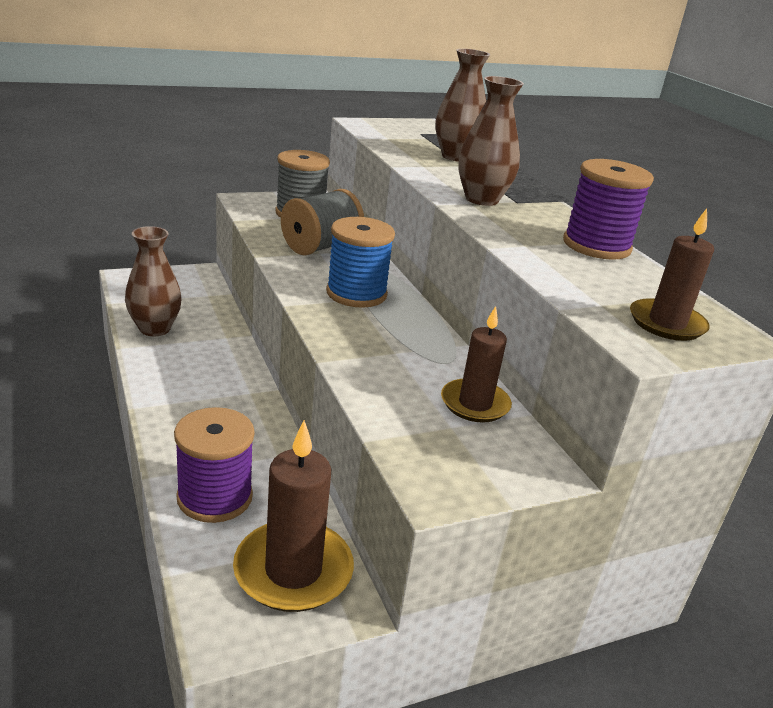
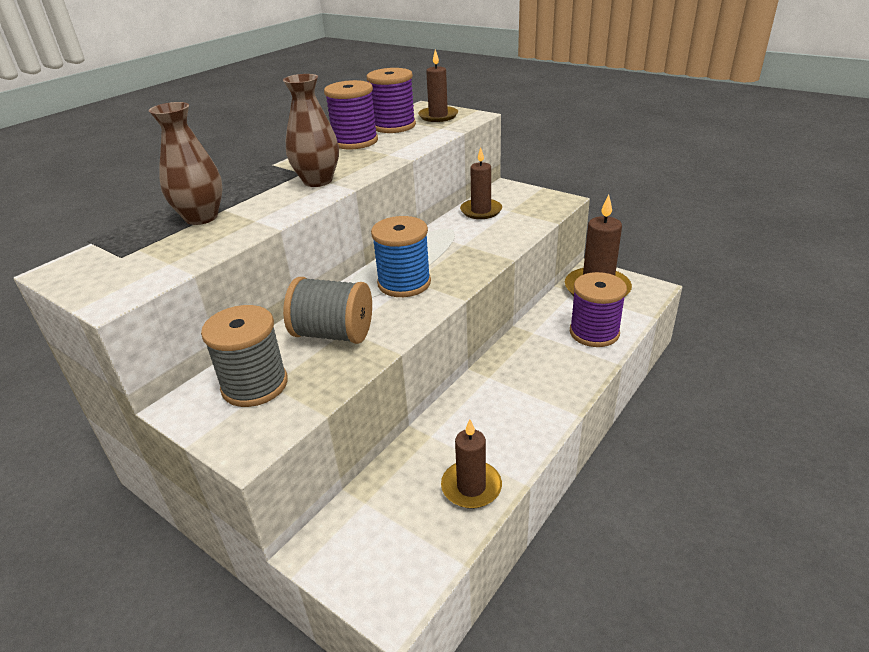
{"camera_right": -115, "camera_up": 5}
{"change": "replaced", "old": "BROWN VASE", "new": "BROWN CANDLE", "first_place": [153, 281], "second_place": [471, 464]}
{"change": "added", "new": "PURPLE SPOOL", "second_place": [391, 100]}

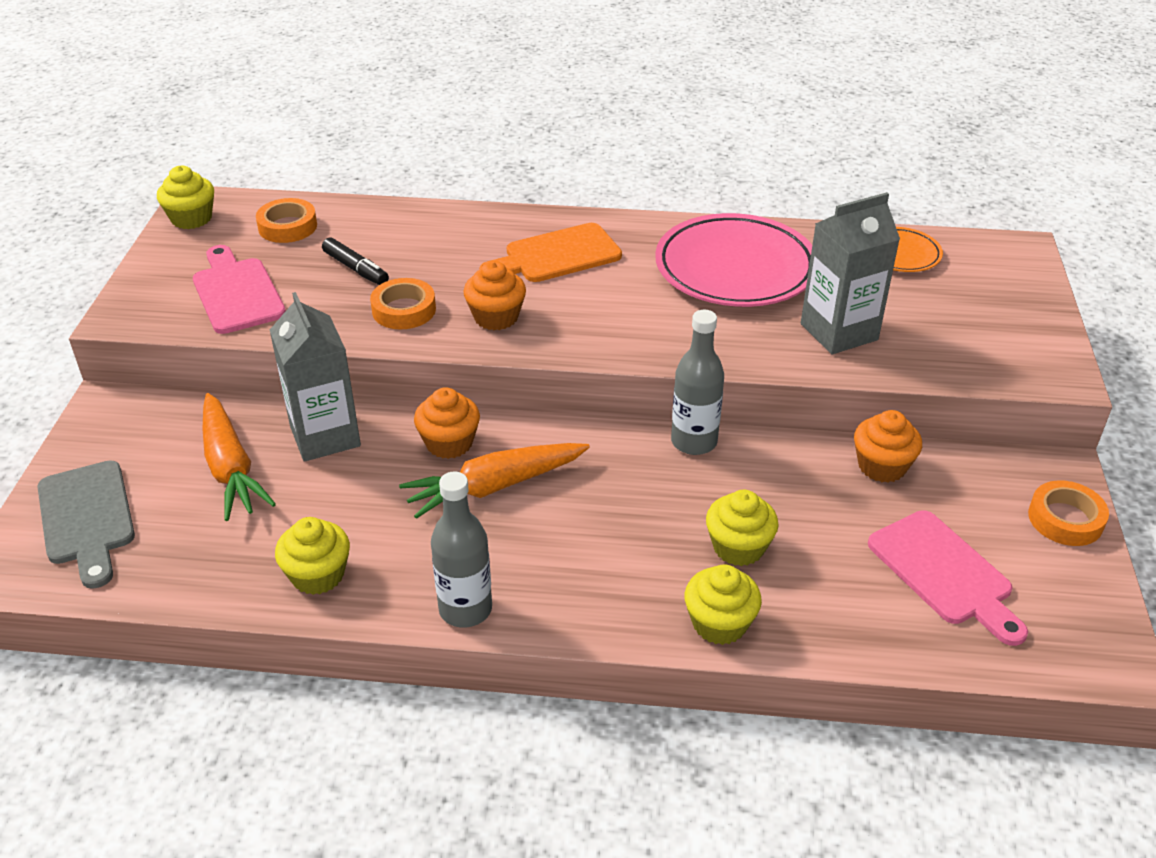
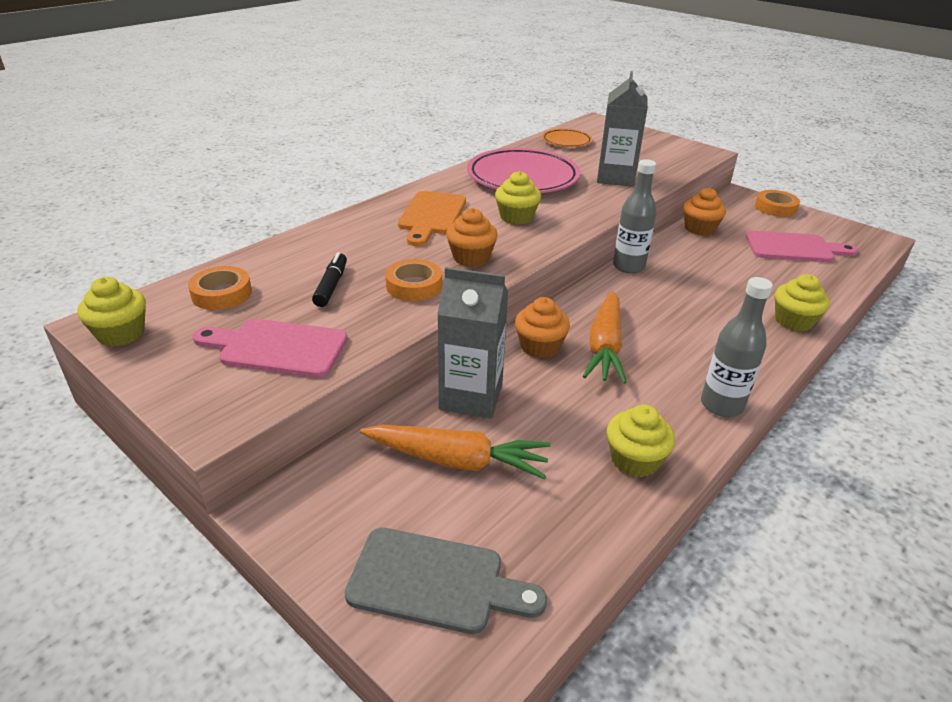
{"camera_right": -55, "camera_up": -5}
{"change": "turned", "old": "BLACK MARKER", "first_place": [355, 261], "second_place": [329, 279], "degrees": -75}
{"change": "moved", "old": "YELLOW CUPCAKE", "first_place": [742, 528], "second_place": [518, 198]}

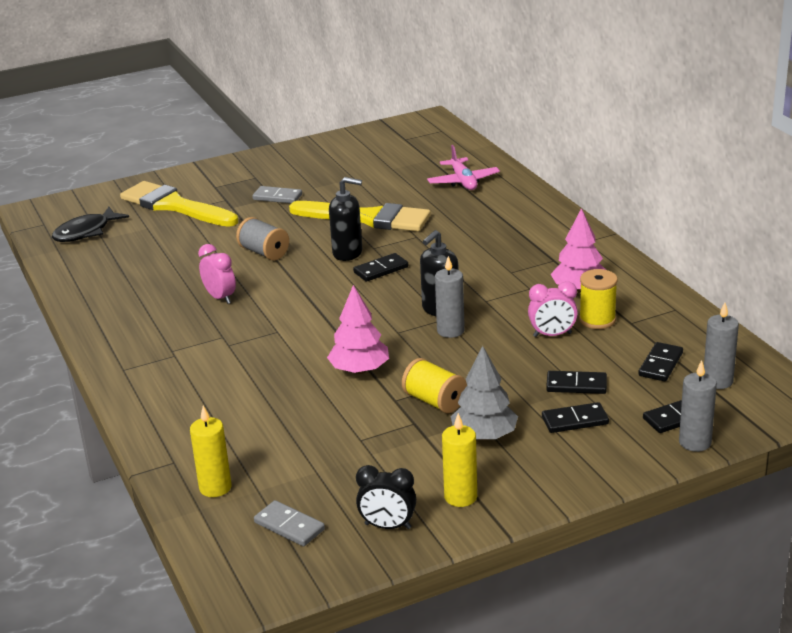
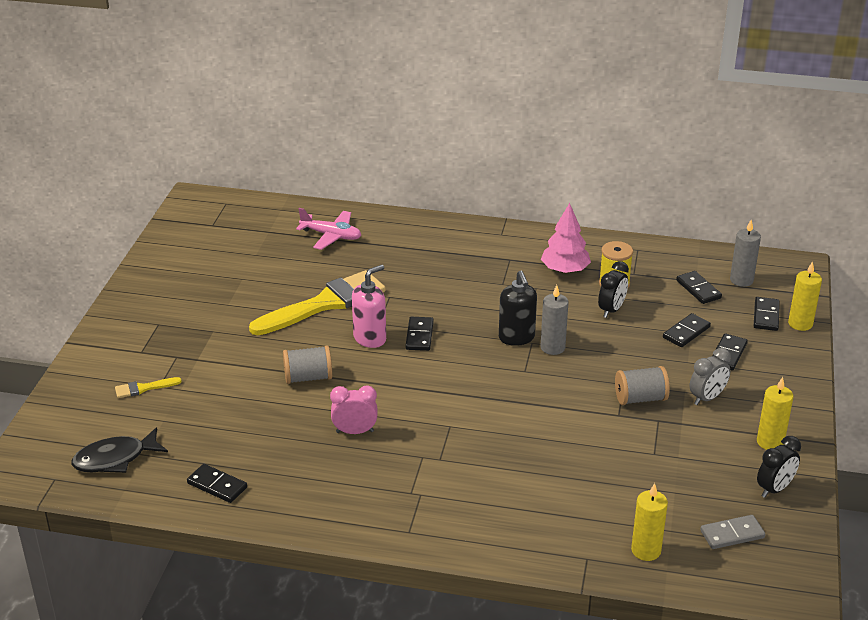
{"camera_right": -55, "camera_up": 5}
{"change": "turned", "old": "BLACK FISH", "first_place": [90, 224], "second_place": [119, 450], "degrees": 75}
{"change": "resized", "old": "YELLOW BRUSH", "first_place": [179, 204], "second_place": [148, 387], "factor": 0.41}
{"change": "removed", "old": "GREY DOMINO", "first_place": [277, 194]}
{"change": "removed", "old": "PINK TREE", "first_place": [358, 329]}
{"change": "recoloured", "old": "BLACK SOAP DISPENSER", "new": "PINK SOAP DISPENSER", "first_place": [345, 219], "second_place": [369, 306]}
{"change": "recoloured", "old": "YELLOW SPOOL", "new": "GREY SPOOL", "first_place": [434, 385], "second_place": [642, 385]}
{"change": "replaced", "old": "GREY TREE", "new": "GREY CLOCK", "first_place": [484, 393], "second_place": [710, 376]}
{"change": "recoloured", "old": "PINK CLOCK", "new": "BLACK CLOCK", "first_place": [553, 309], "second_place": [613, 289]}
{"change": "recoloured", "old": "GREY CANDLE", "new": "YELLOW CANDLE", "first_place": [698, 406], "second_place": [805, 296]}
{"change": "added", "new": "BLACK DOMINO", "second_place": [217, 483]}

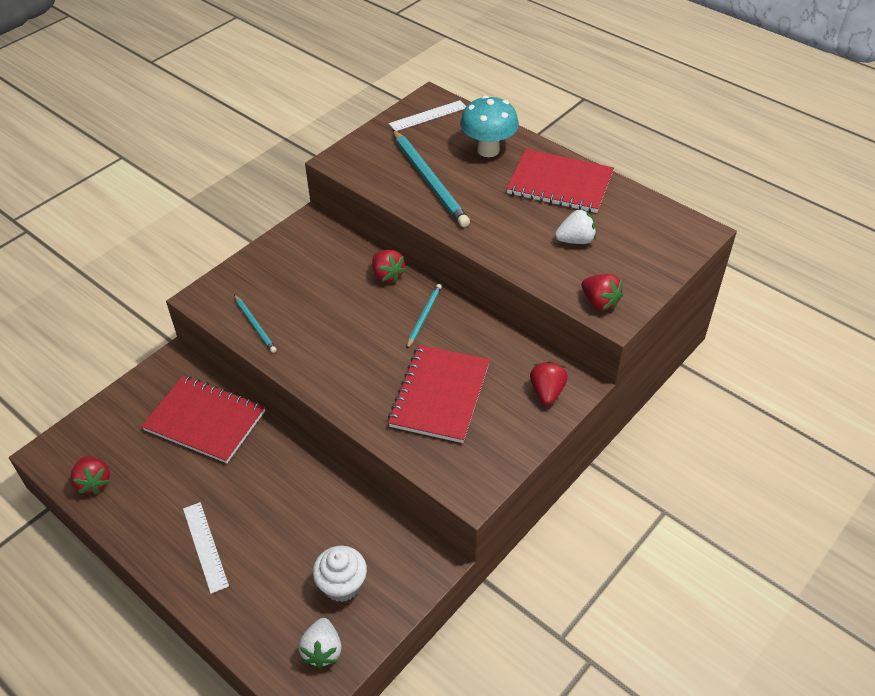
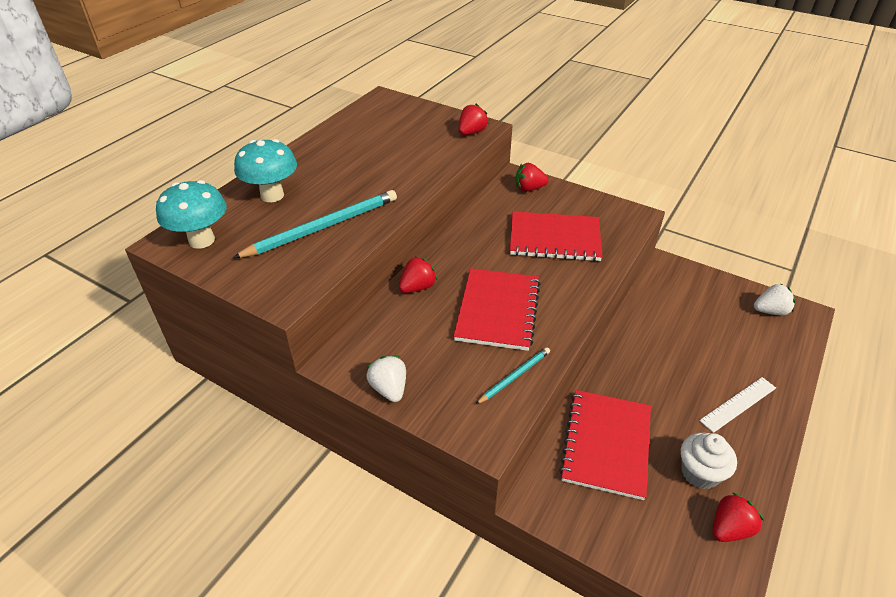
{"camera_right": -100, "camera_up": -5}
{"change": "moved", "old": "WHITE CUPCAKE", "first_place": [340, 574], "second_place": [709, 461]}
{"change": "replaced", "old": "WHITE RULER", "new": "TURQUOISE MUSHROOM", "first_place": [427, 115], "second_place": [191, 214]}
{"change": "removed", "old": "TURQUOISE PENCIL", "first_place": [424, 316]}
{"change": "moved", "old": "RED NOTEBOOK", "first_place": [560, 181], "second_place": [497, 309]}
{"change": "moved", "old": "WHITE STRAWBERRY", "first_place": [575, 226], "second_place": [386, 378]}

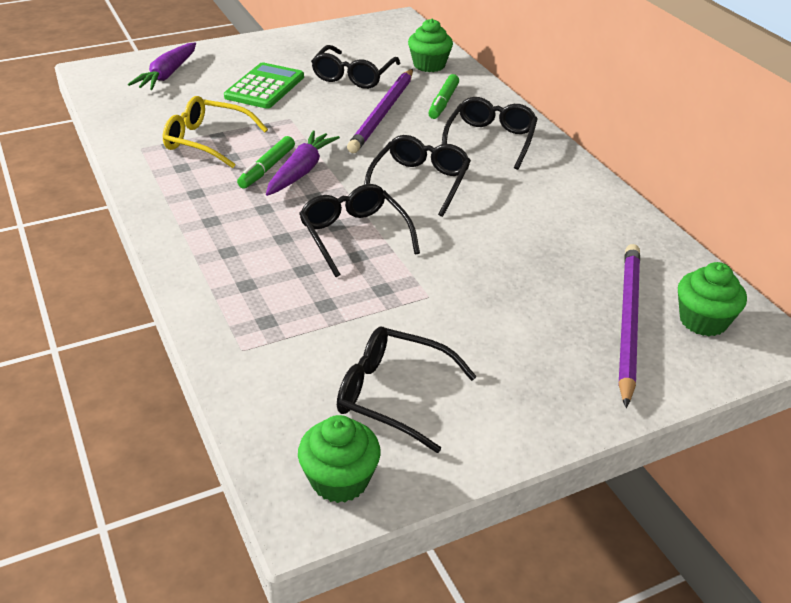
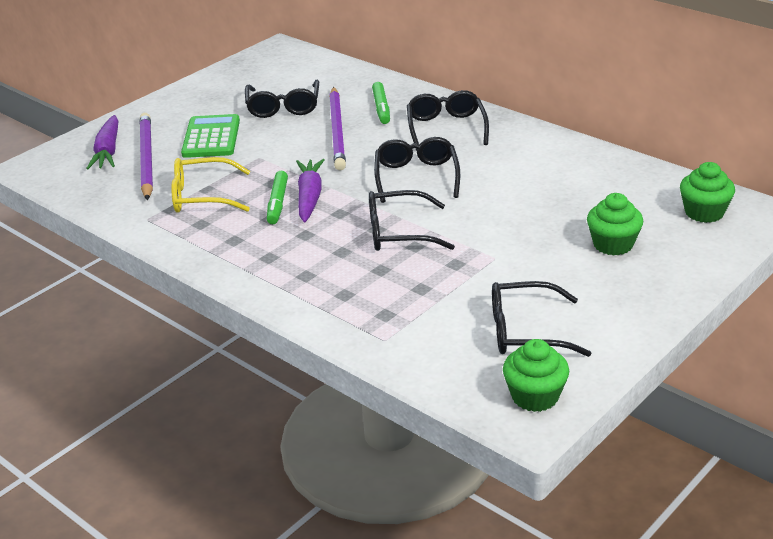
{"camera_right": -20, "camera_up": -5}
{"change": "turned", "old": "BLACK GLASSES", "first_place": [359, 230], "second_place": [412, 220], "degrees": -45}
{"change": "moved", "old": "GREEN CUPCAKE", "first_place": [430, 45], "second_place": [615, 224]}
{"change": "moved", "old": "PURPLE PENCIL", "first_place": [629, 326], "second_place": [146, 156]}

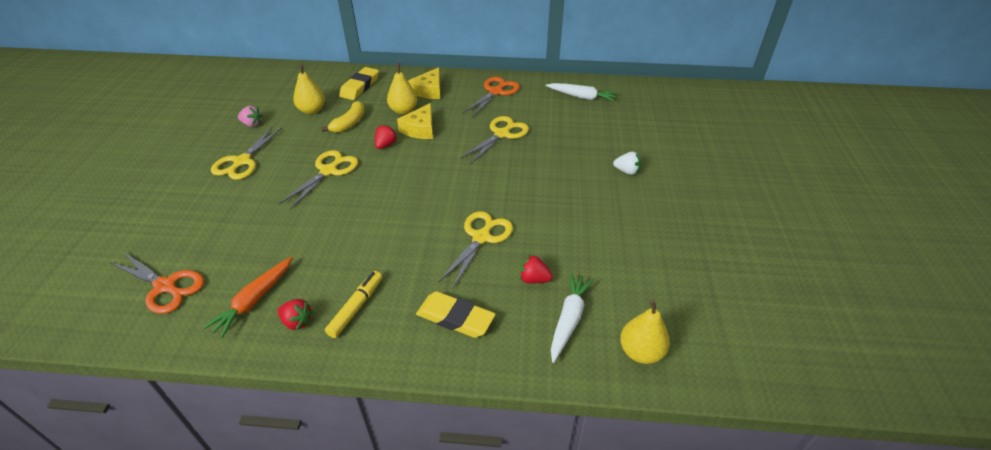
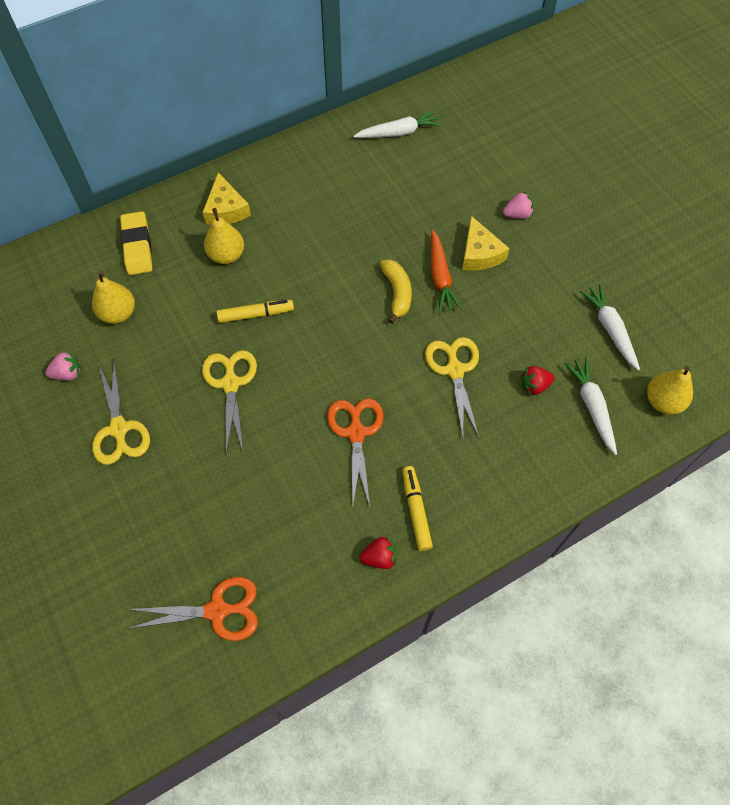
{"camera_right": -35, "camera_up": 20}
{"change": "moved", "old": "ORANGE CARROT", "first_place": [247, 297], "second_place": [446, 271]}
{"change": "moved", "old": "YELLOW BANANA", "first_place": [343, 117], "second_place": [396, 291]}
{"change": "replaced", "old": "RED STRAWBERRY", "new": "YELLOW MARKER", "first_place": [386, 136], "second_place": [255, 311]}
{"change": "moved", "old": "YELLOW CHEESE", "first_place": [415, 121], "second_place": [486, 243]}
{"change": "removed", "old": "YELLOW ERASER", "first_place": [456, 314]}
{"change": "removed", "old": "YELLOW SCISSORS", "first_place": [495, 139]}
{"change": "moved", "old": "ORANGE SCISSORS", "first_place": [491, 97], "second_place": [355, 452]}
{"change": "recoloured", "old": "WHITE STRAWBERRY", "new": "PINK STRAWBERRY", "first_place": [627, 163], "second_place": [518, 205]}
{"change": "added", "new": "WHITE CARROT", "second_place": [610, 327]}

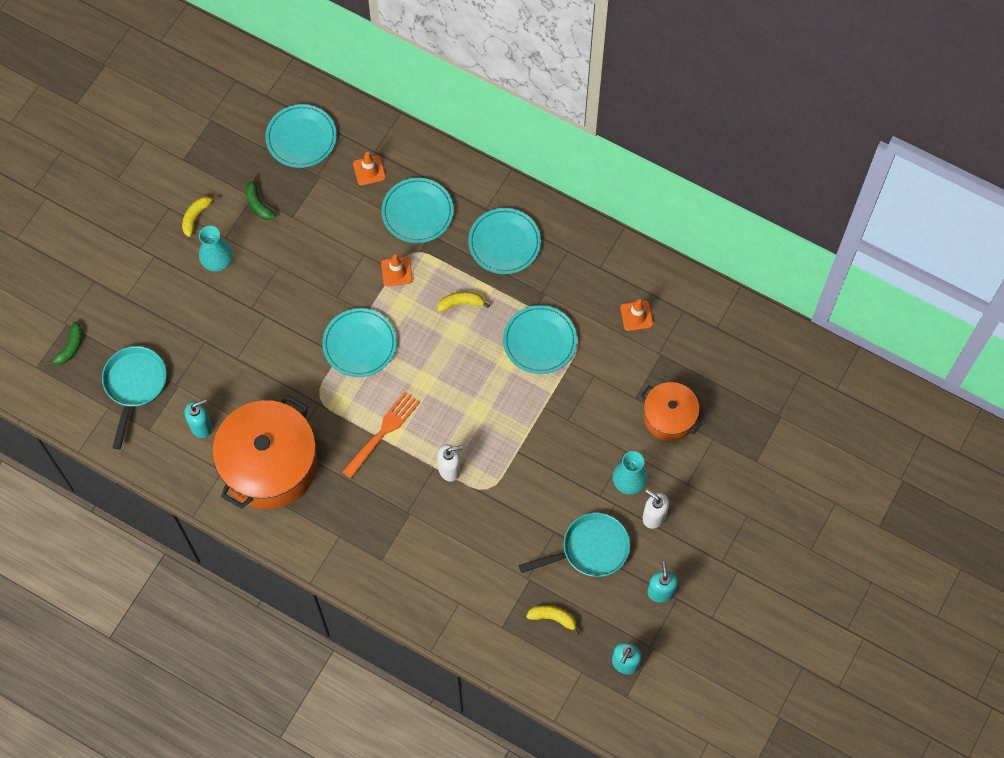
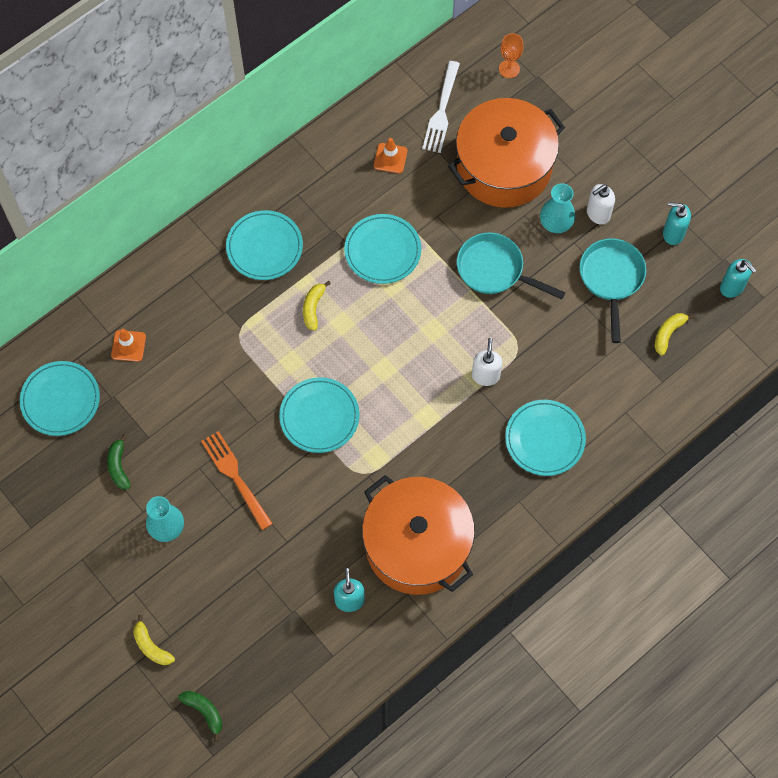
{"camera_right": -70, "camera_up": 0}
{"change": "moved", "old": "TURQUOISE PAN", "first_place": [134, 397], "second_place": [511, 265]}
{"change": "moved", "old": "YELLOW BANANA", "first_place": [200, 216], "second_place": [154, 640]}
{"change": "turned", "old": "GREEN BANANA", "first_place": [261, 198], "second_place": [119, 461], "degrees": 90}
{"change": "moved", "old": "ORANGE FORK", "first_place": [381, 435], "second_place": [237, 480]}
{"change": "moved", "old": "TURQUOISE PLATE", "first_place": [417, 210], "second_place": [545, 438]}
{"change": "removed", "old": "ORANGE TRAFFIC CONE", "first_place": [397, 270]}
{"change": "resized", "old": "ORANGE POT", "first_place": [671, 411], "second_place": [506, 153], "factor": 1.82}
{"change": "added", "new": "WHITE FORK", "second_place": [441, 107]}
{"change": "added", "new": "ORANGE GOBLET", "second_place": [511, 55]}

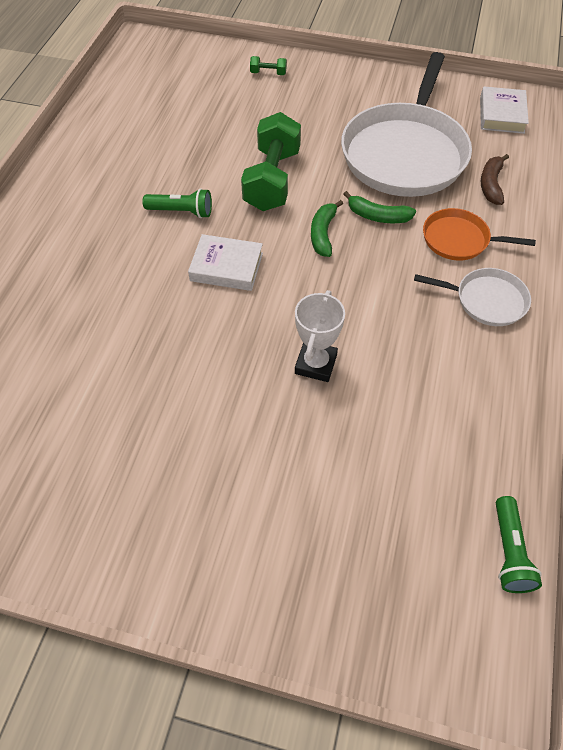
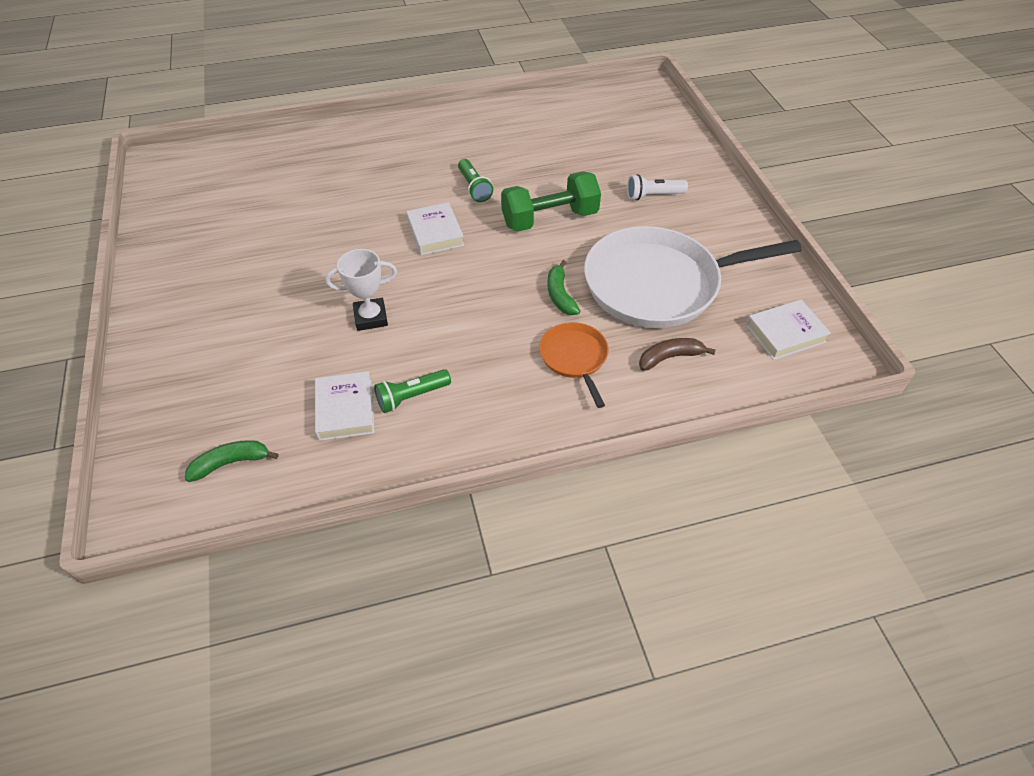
{"camera_right": 60, "camera_up": -5}
{"change": "removed", "old": "GREEN DUMBBELL", "first_place": [268, 65]}
{"change": "moved", "old": "GREEN BANANA", "first_place": [327, 228], "second_place": [231, 461]}
{"change": "removed", "old": "WHITE PAN", "first_place": [472, 297]}
{"change": "moved", "old": "GREEN FLASHLIGHT", "first_place": [519, 544], "second_place": [412, 391]}
{"change": "added", "new": "WHITE BOOK", "second_place": [345, 406]}
{"change": "added", "new": "WHITE FLASHLIGHT", "second_place": [657, 187]}

